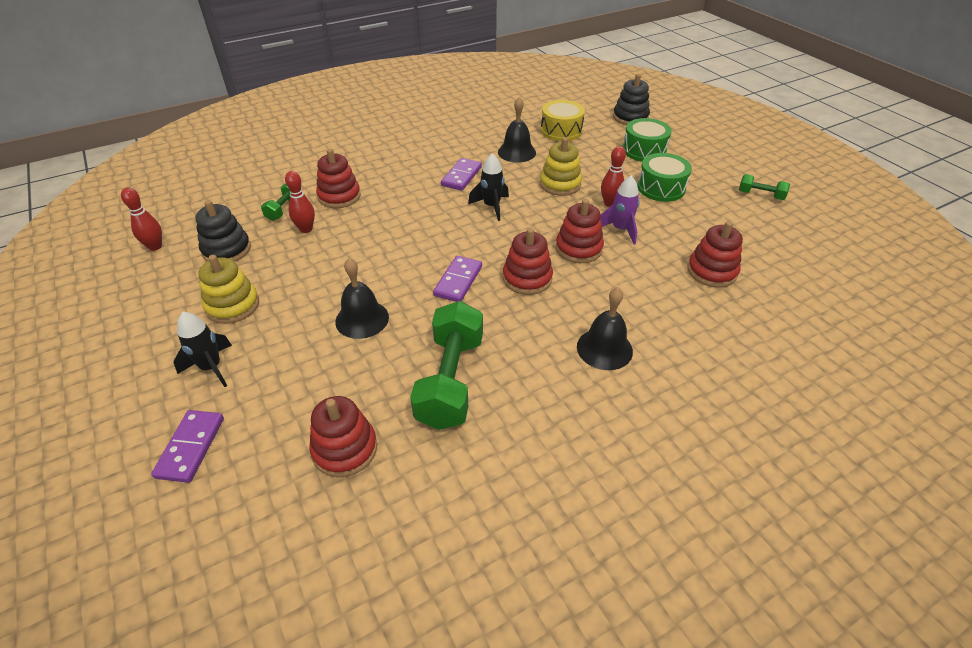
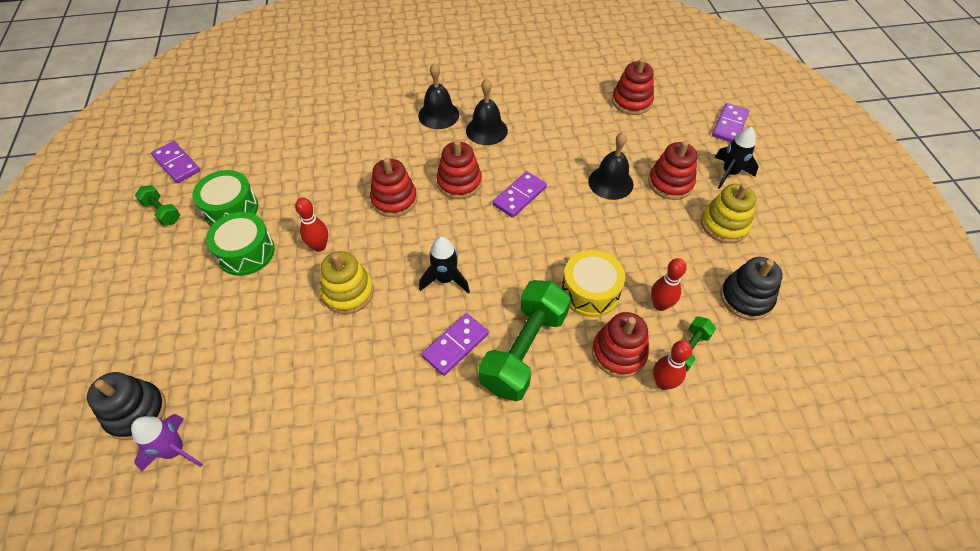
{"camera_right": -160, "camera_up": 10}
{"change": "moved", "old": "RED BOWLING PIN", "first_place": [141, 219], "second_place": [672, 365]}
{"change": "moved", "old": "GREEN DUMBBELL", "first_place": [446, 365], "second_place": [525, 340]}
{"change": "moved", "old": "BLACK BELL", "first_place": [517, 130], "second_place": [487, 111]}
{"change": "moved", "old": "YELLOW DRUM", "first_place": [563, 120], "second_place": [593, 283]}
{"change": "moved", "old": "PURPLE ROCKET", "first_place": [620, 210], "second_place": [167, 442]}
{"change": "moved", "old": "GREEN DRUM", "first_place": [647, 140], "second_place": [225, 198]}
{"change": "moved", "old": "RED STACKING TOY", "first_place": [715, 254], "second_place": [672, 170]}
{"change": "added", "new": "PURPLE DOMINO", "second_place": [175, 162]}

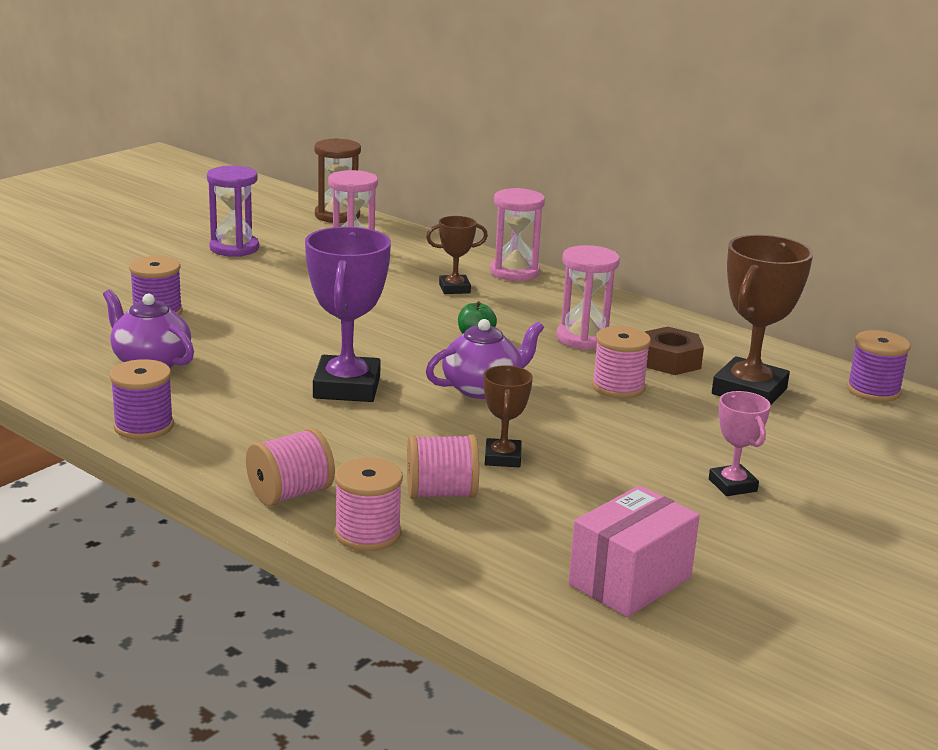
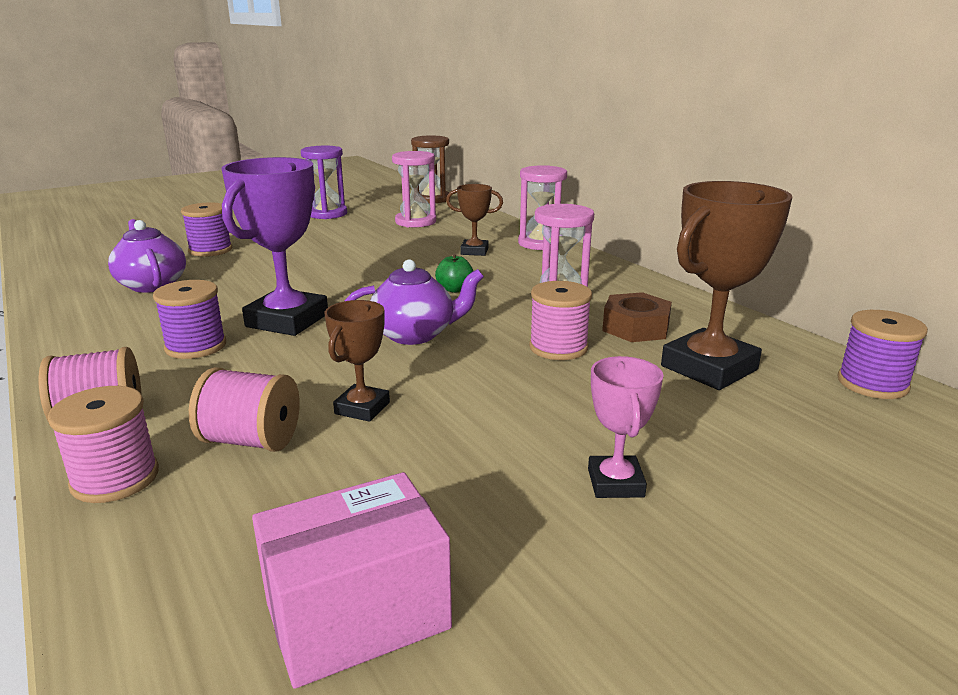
{"camera_right": 20, "camera_up": 0}
{"change": "moved", "old": "PURPLE SPOOL", "first_place": [142, 399], "second_place": [189, 319]}

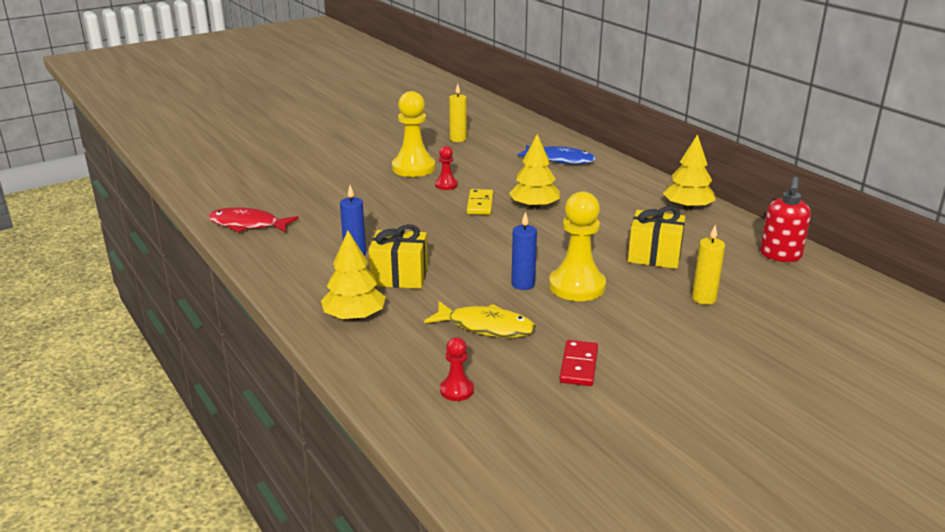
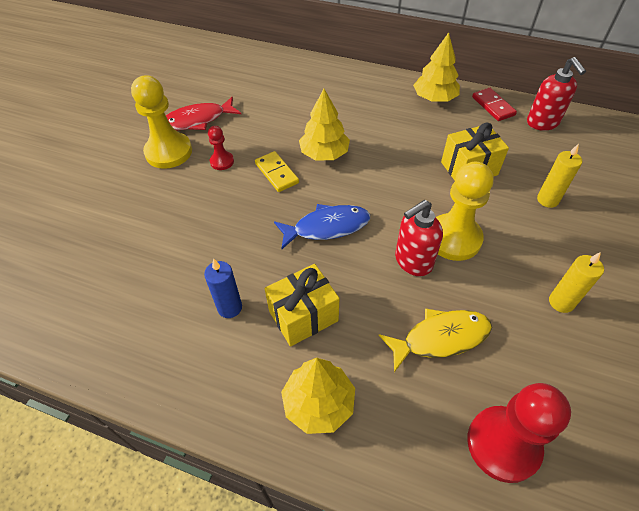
{"camera_right": -35, "camera_up": 25}
{"change": "moved", "old": "RED FISH", "first_place": [253, 220], "second_place": [203, 113]}
{"change": "resized", "old": "RED PAWN", "first_place": [457, 369], "second_place": [519, 433], "factor": 1.99}
{"change": "moved", "old": "YELLOW CANDLE", "first_place": [458, 113], "second_place": [576, 282]}
{"change": "replaced", "old": "BLUE CANDLE", "new": "RED SOAP DISPENSER", "first_place": [524, 250], "second_place": [419, 238]}
{"change": "moved", "old": "BLUE FISH", "first_place": [557, 154], "second_place": [322, 226]}
{"change": "moved", "old": "RED DOMINO", "first_place": [578, 363], "second_place": [494, 104]}

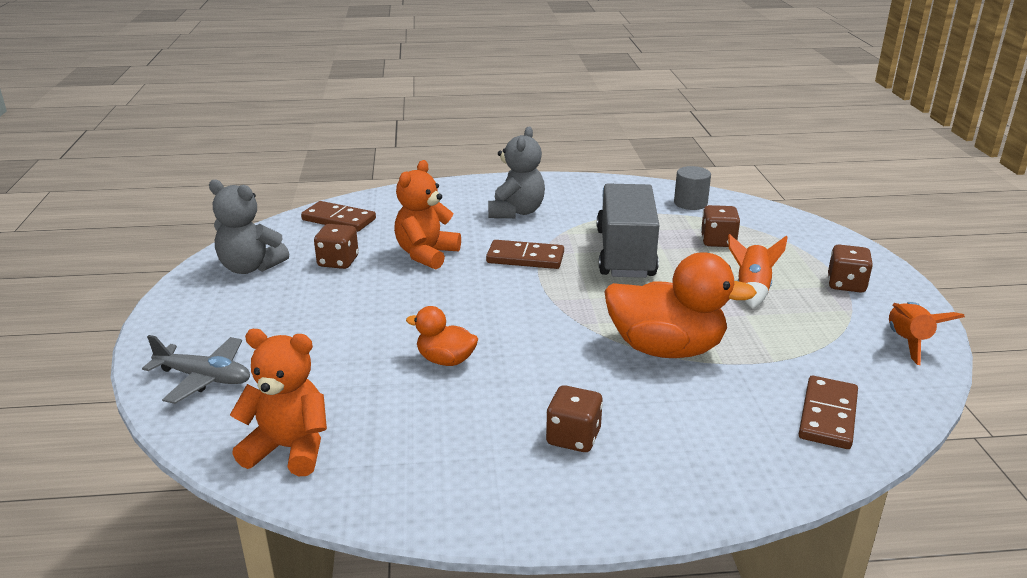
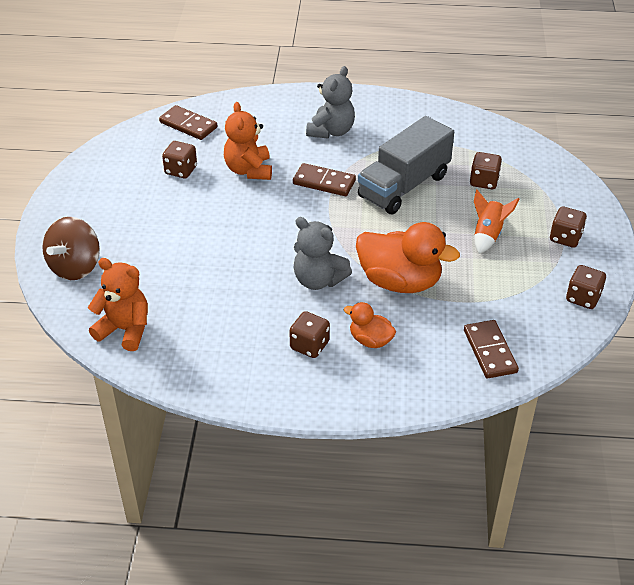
{"camera_right": 10, "camera_up": 15}
{"change": "replaced", "old": "GREY PLANE", "new": "BROWN SPINNING TOP", "first_place": [196, 369], "second_place": [71, 248]}
{"change": "moved", "old": "GREY TEDDY BEAR", "first_place": [249, 227], "second_place": [323, 253]}
{"change": "turned", "old": "ORANGE TEDDY BEAR", "first_place": [427, 214], "second_place": [248, 141], "degrees": -45}
{"change": "moved", "old": "ORANGE DUCK", "first_place": [442, 336], "second_place": [370, 325]}
{"change": "turned", "old": "GREY TRUCK", "first_place": [628, 230], "second_place": [406, 165], "degrees": -150}
{"change": "removed", "old": "GREY CYLINDER", "first_place": [692, 188]}
{"change": "turned", "old": "BROWN DOMINO", "first_place": [828, 412], "second_place": [491, 349], "degrees": -45}
{"change": "replaced", "old": "ORANGE ROCKET", "new": "BROWN DICE", "first_place": [927, 333], "second_place": [586, 287]}

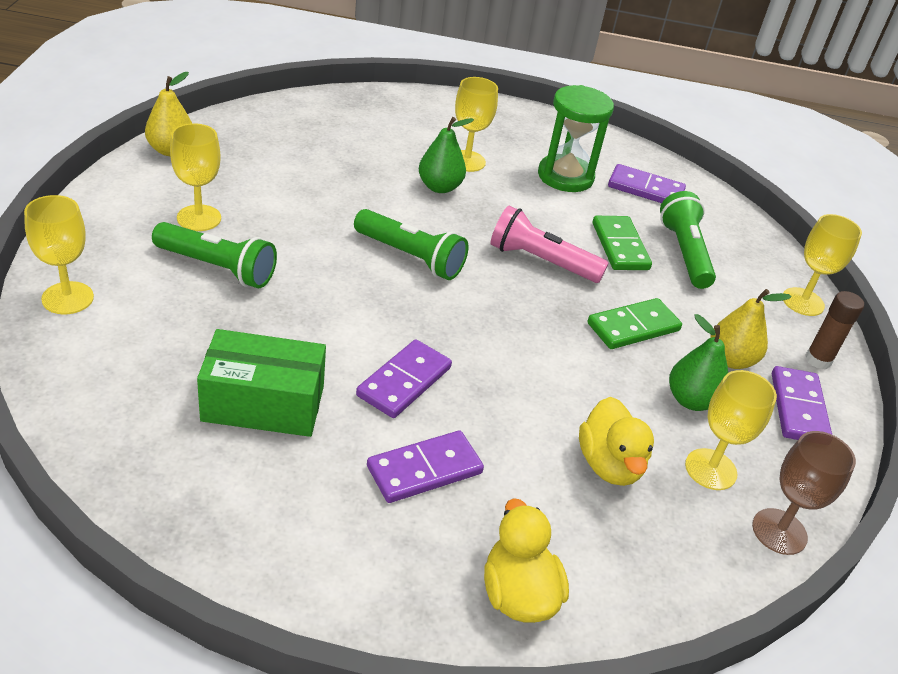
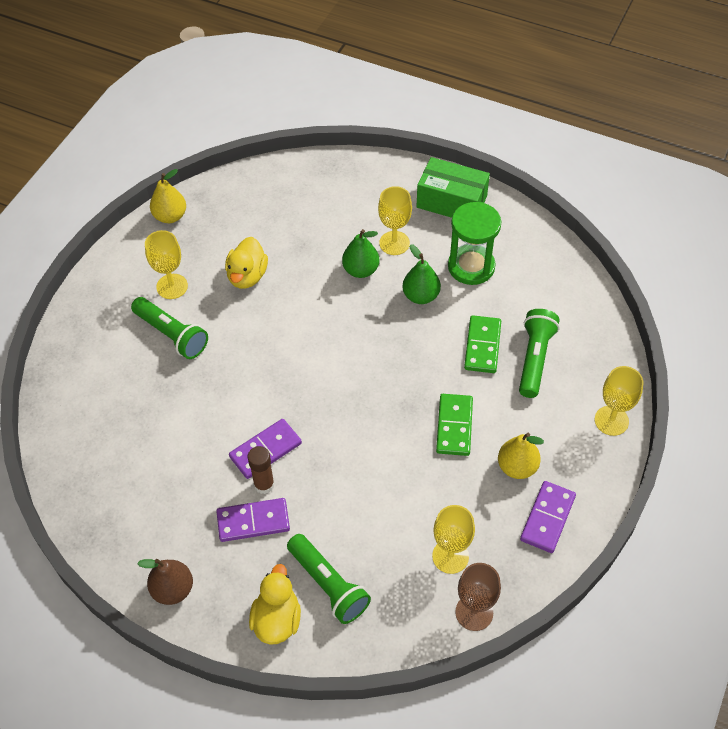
{"camera_right": 25, "camera_up": 15}
{"change": "removed", "old": "YELLOW GOBLET", "first_place": [59, 254]}
{"change": "moved", "old": "GREEN BOX", "first_place": [261, 383], "second_place": [453, 187]}
{"change": "moved", "old": "GREEN FLASHLIGHT", "first_place": [411, 244], "second_place": [329, 579]}
{"change": "removed", "old": "PINK FLASHLIGHT", "first_place": [549, 244]}
{"change": "moved", "old": "YELLOW DUCK", "first_place": [616, 441], "second_place": [246, 263]}
{"change": "turned", "old": "GREEN DOMINO", "first_place": [634, 323], "second_place": [454, 425], "degrees": -75}
{"change": "removed", "old": "PURPLE DOMINO", "first_place": [647, 183]}
{"change": "moved", "old": "GREEN PEAR", "first_place": [698, 362], "second_place": [422, 274]}
{"change": "moved", "old": "BROWN GLUE STICK", "first_place": [834, 330], "second_place": [261, 470]}
{"change": "added", "new": "BROWN PEAR", "second_place": [165, 582]}

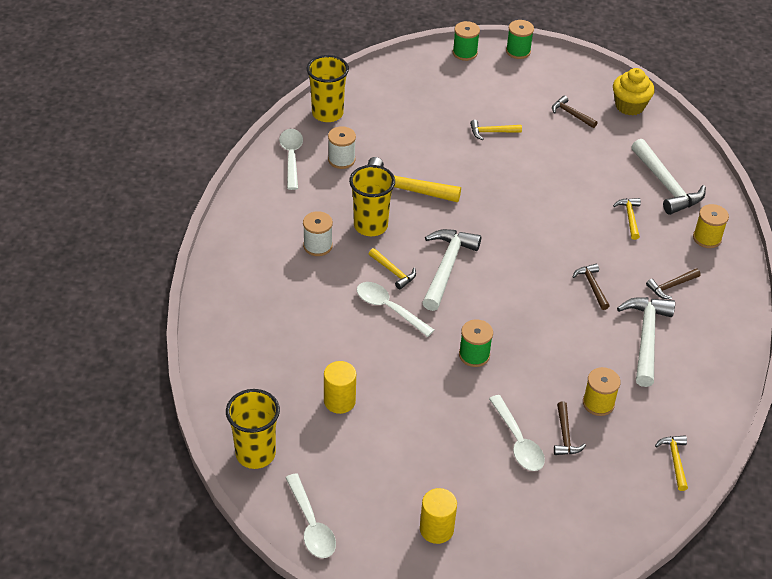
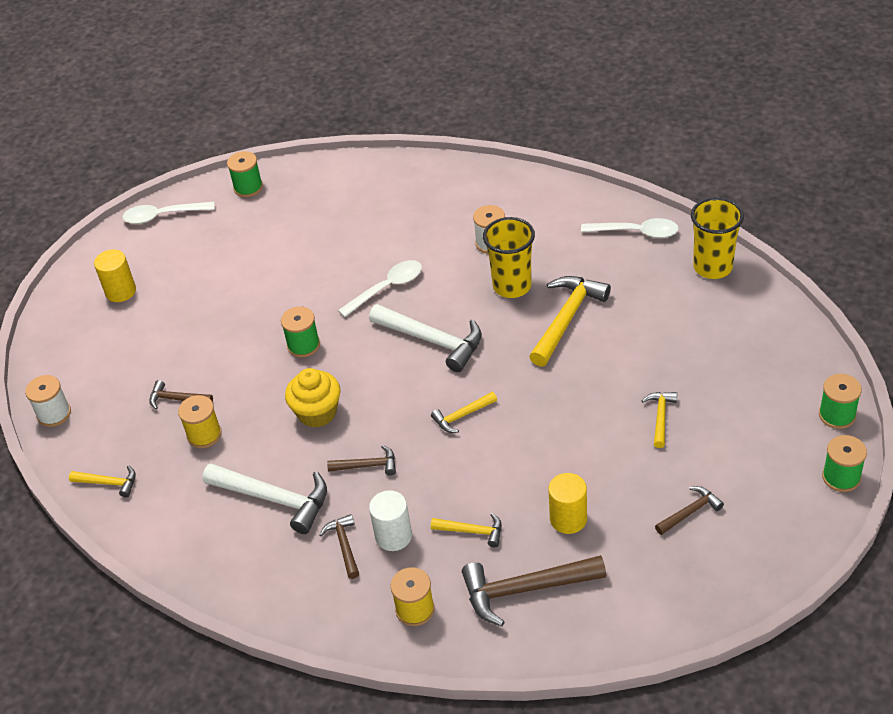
{"camera_right": 110, "camera_up": 0}
{"change": "replaced", "old": "YELLOW CUP", "new": "GREEN SPOOL", "first_place": [253, 429], "second_place": [245, 174]}
{"change": "moved", "old": "YELLOW CYLINDER", "first_place": [340, 387], "second_place": [567, 503]}
{"change": "moved", "old": "WHITE SPOOL", "first_place": [342, 147], "second_place": [48, 401]}
{"change": "moved", "old": "YELLOW HAMMER", "first_place": [392, 269], "second_place": [464, 412]}
{"change": "removed", "old": "WHITE SPOON", "first_place": [517, 433]}
{"change": "moved", "old": "YELLOW CUPCAKE", "first_place": [634, 92], "second_place": [312, 398]}
{"change": "recoloured", "old": "WHITE HAMMER", "new": "BROWN HAMMER", "first_place": [668, 177], "second_place": [534, 590]}
{"change": "added", "new": "WHITE CYLINDER", "second_place": [390, 520]}

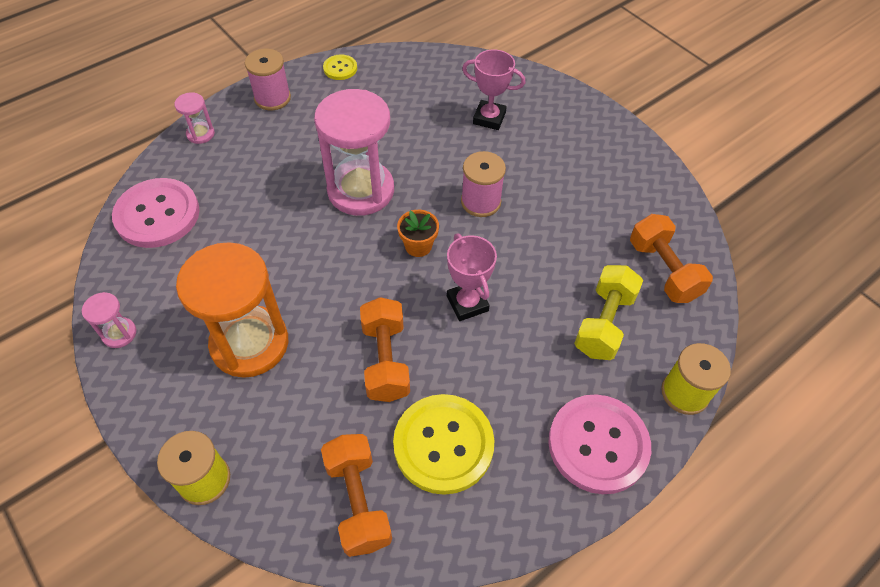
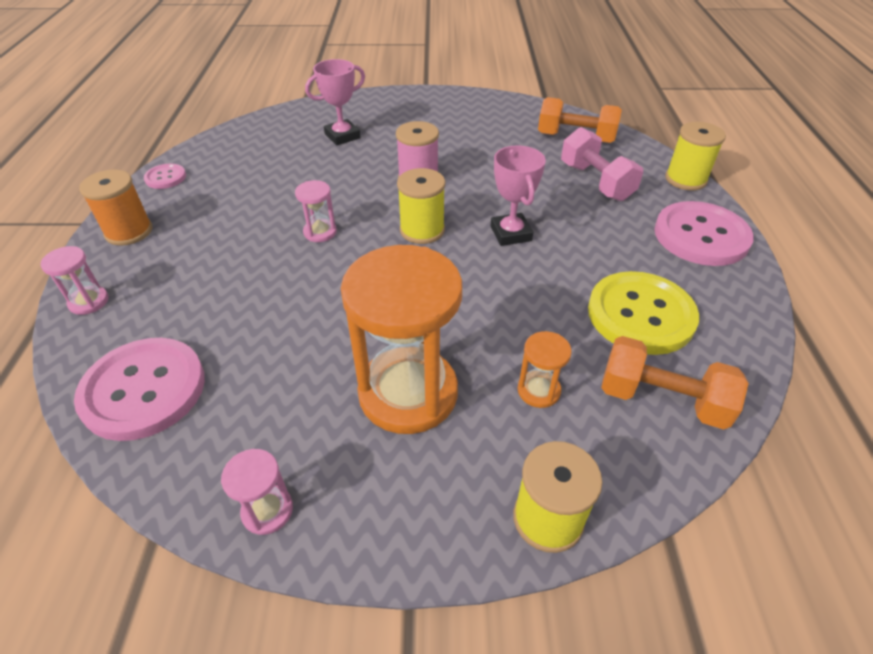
{"camera_right": -50, "camera_up": -10}
{"change": "recoloured", "old": "PINK SPOOL", "new": "ORANGE SPOOL", "first_place": [268, 79], "second_place": [115, 207]}
{"change": "resized", "old": "PINK HOURGLASS", "first_place": [354, 152], "second_place": [316, 211], "factor": 0.44}
{"change": "recoloured", "old": "YELLOW BUTTON", "new": "PINK BUTTON", "first_place": [340, 67], "second_place": [165, 176]}
{"change": "removed", "old": "ORANGE DUMBBELL", "first_place": [385, 349]}
{"change": "replaced", "old": "ORANGE FLOWER POT", "new": "YELLOW SPOOL", "first_place": [418, 233], "second_place": [421, 206]}
{"change": "turned", "old": "PINK TROPHY", "first_place": [472, 277], "second_place": [518, 195], "degrees": 60}
{"change": "recoloured", "old": "YELLOW DUMBBELL", "new": "PINK DUMBBELL", "first_place": [608, 312], "second_place": [602, 164]}
{"change": "added", "new": "ORANGE HOURGLASS", "second_place": [544, 369]}

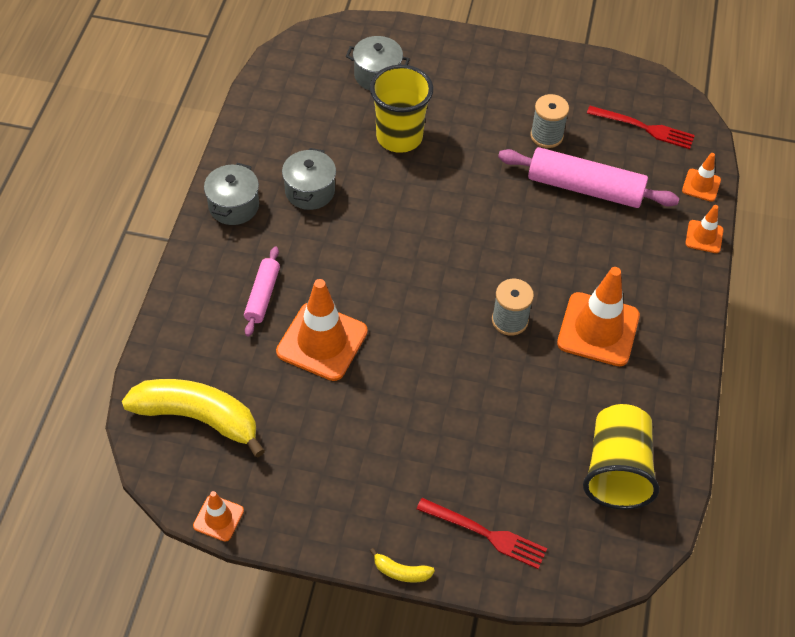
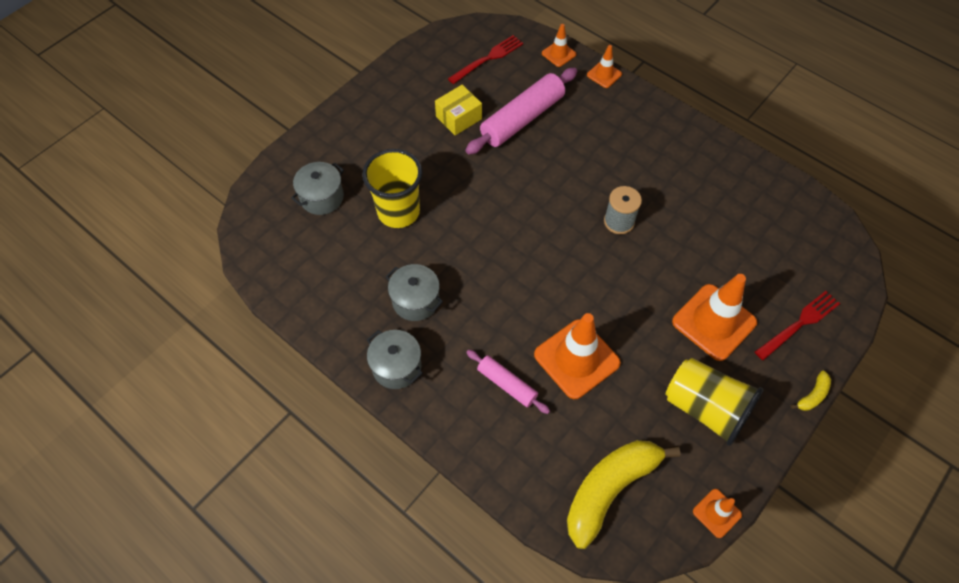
{"camera_right": -60, "camera_up": 5}
{"change": "replaced", "old": "GREY SPOOL", "new": "YELLOW BOX", "first_place": [549, 121], "second_place": [458, 110]}
{"change": "moved", "old": "ORANGE TRAFFIC CONE", "first_place": [598, 316], "second_place": [714, 317]}
{"change": "moved", "old": "YELLOW CUP", "first_place": [621, 457], "second_place": [714, 402]}

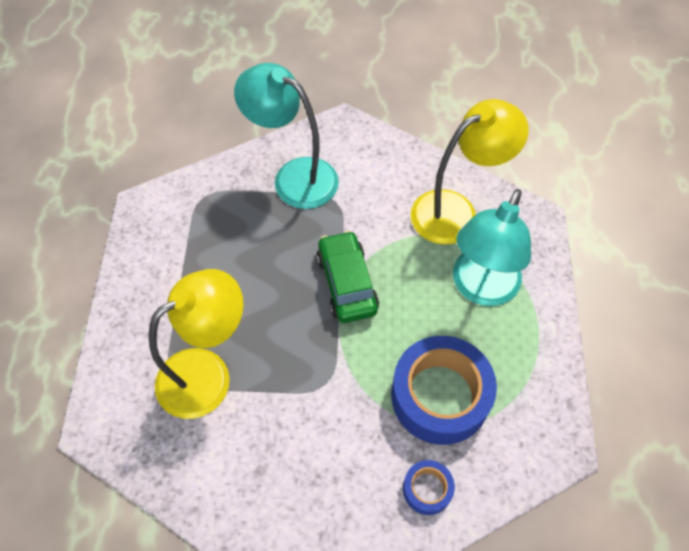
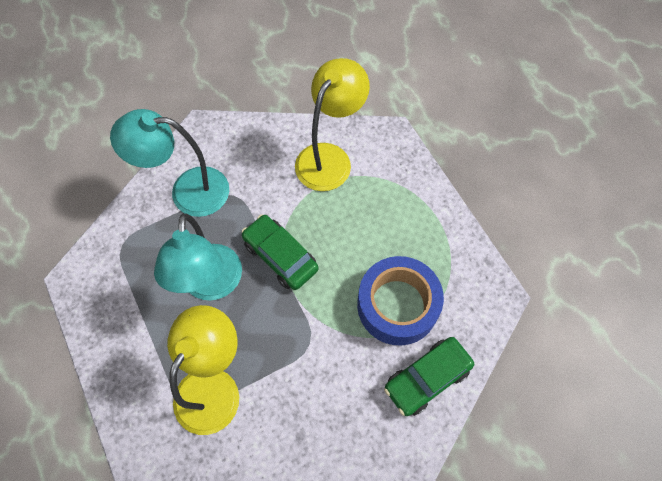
{"camera_right": -30, "camera_up": 5}
{"change": "replaced", "old": "BLUE TAPE", "new": "GREEN CAR", "first_place": [429, 487], "second_place": [429, 376]}
{"change": "moved", "old": "TURQUOISE LAMP", "first_place": [492, 247], "second_place": [198, 257]}

